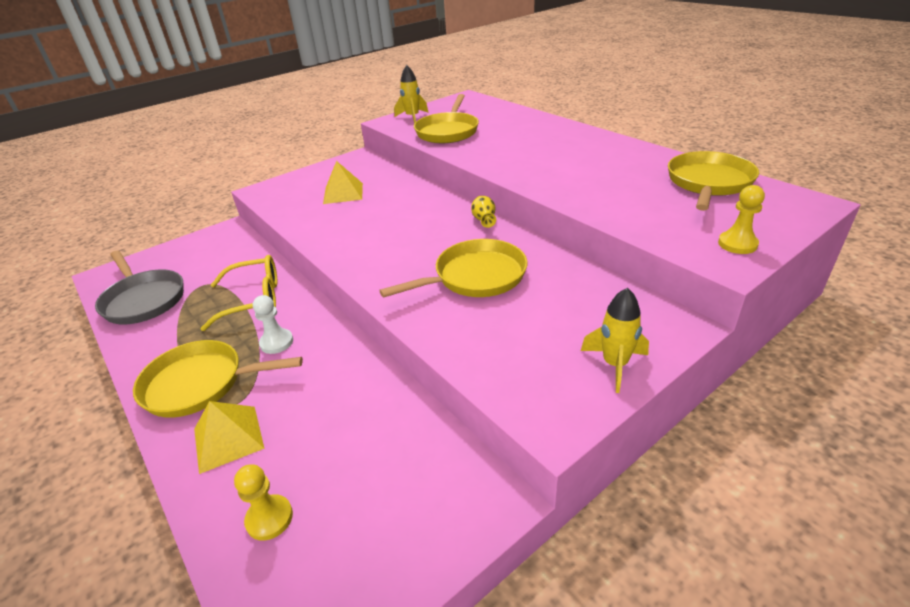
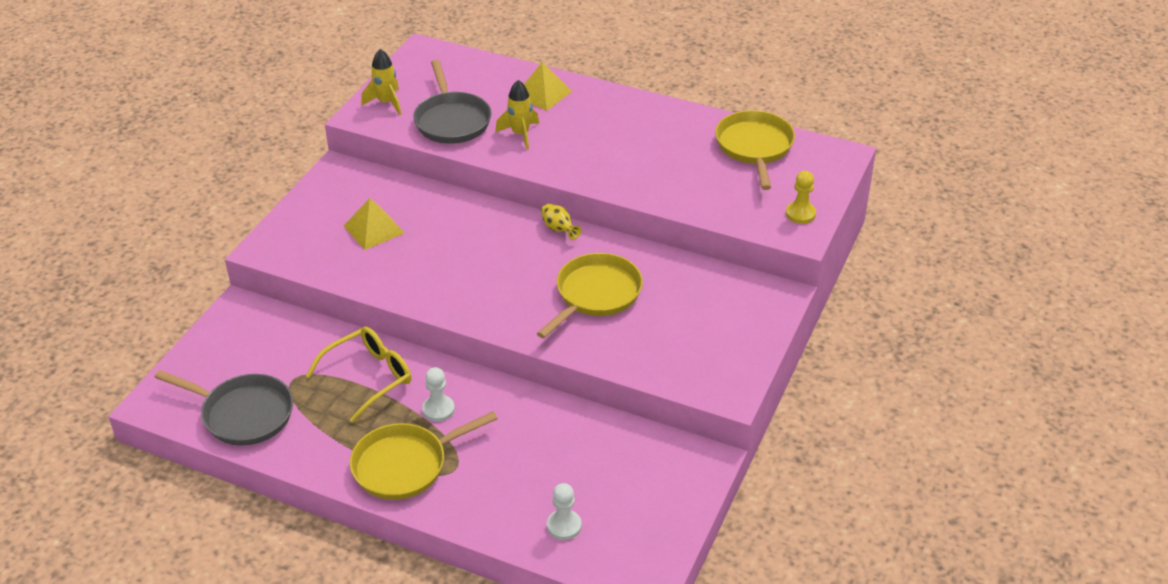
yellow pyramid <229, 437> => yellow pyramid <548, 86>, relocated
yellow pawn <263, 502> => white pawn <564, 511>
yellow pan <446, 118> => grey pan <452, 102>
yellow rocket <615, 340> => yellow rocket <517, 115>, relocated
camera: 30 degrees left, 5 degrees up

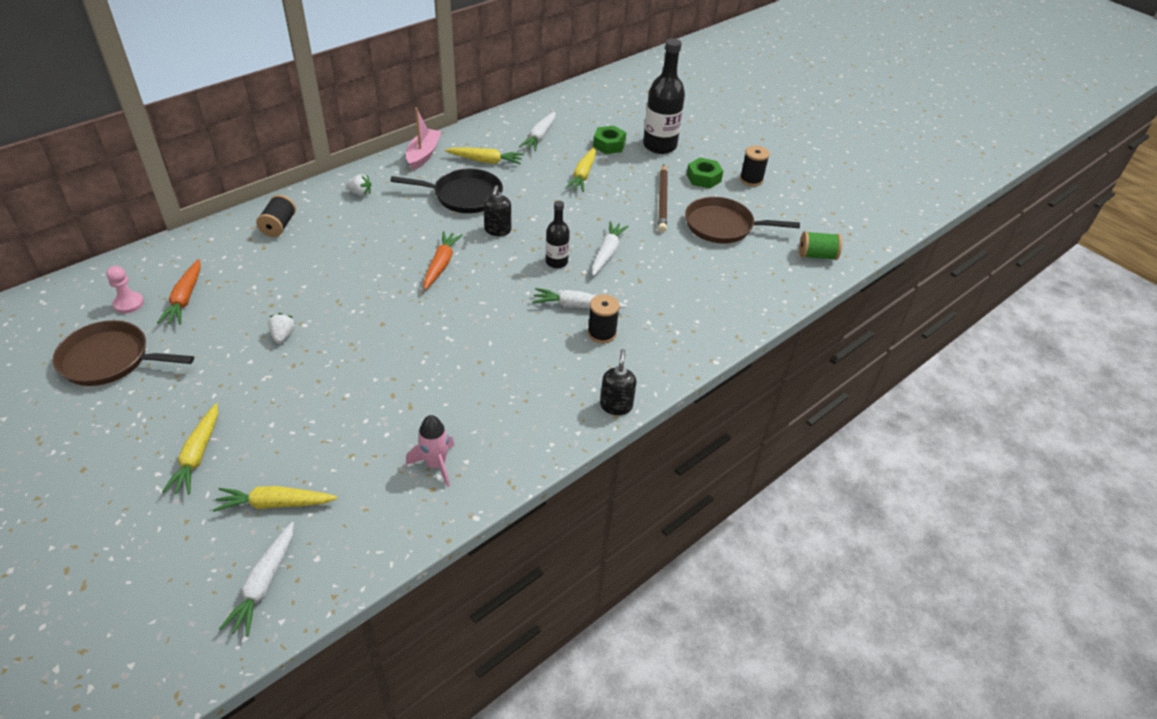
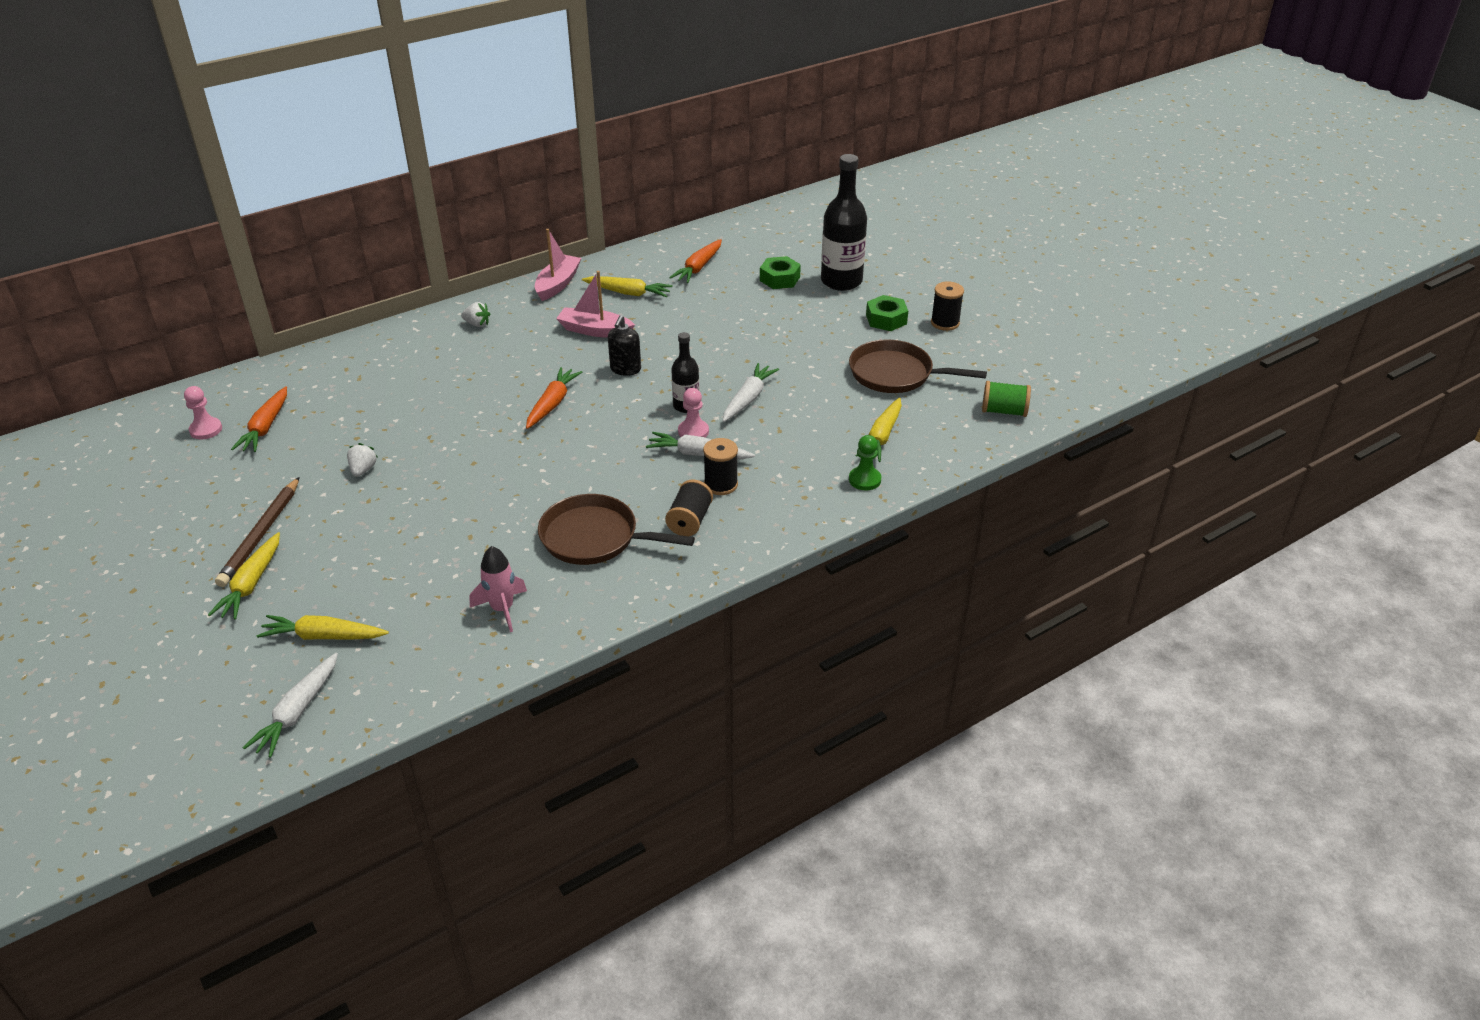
brown pan <123, 353> => brown pan <616, 529>, relocated
black spool <276, 216> => black spool <689, 508>, relocated
black pan <446, 191> => pink boat <595, 304>
white carrot <537, 131> => orange carrot <695, 261>
yellow carrot <580, 169> => yellow carrot <878, 430>, relocated
black soap dispenser <618, 382> => nothing
brown pencil <663, 198> => brown pencil <257, 532>, relocated
nothing => pink pawn <693, 413>
nothing => green pawn <865, 463>
camera: 10 degrees right, 5 degrees down

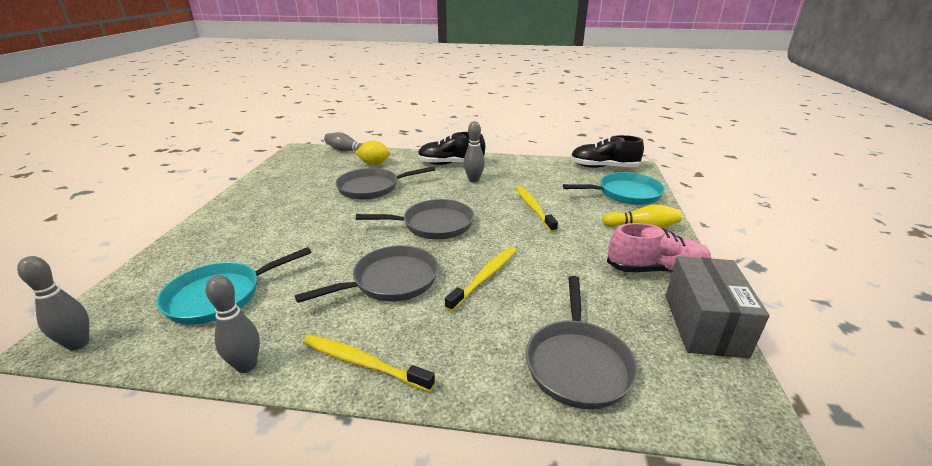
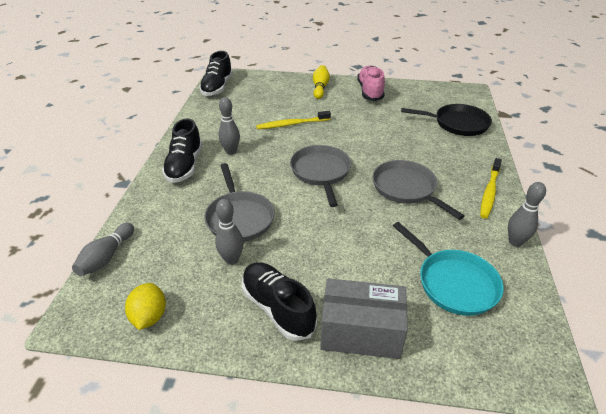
grey bowling pin <53, 303> => grey bowling pin <229, 232>, relocated
yellow lemon <372, 152> => yellow lemon <145, 306>, relocated
yellow toothbrush <481, 279> => nothing
grey pan <582, 342> => black pan <446, 120>
turquoise pan <614, 188> => nothing
grey box <717, 307> => grey box <364, 318>, relocated
nothing => black shoe <279, 301>
camera: 90 degrees left, 10 degrees up

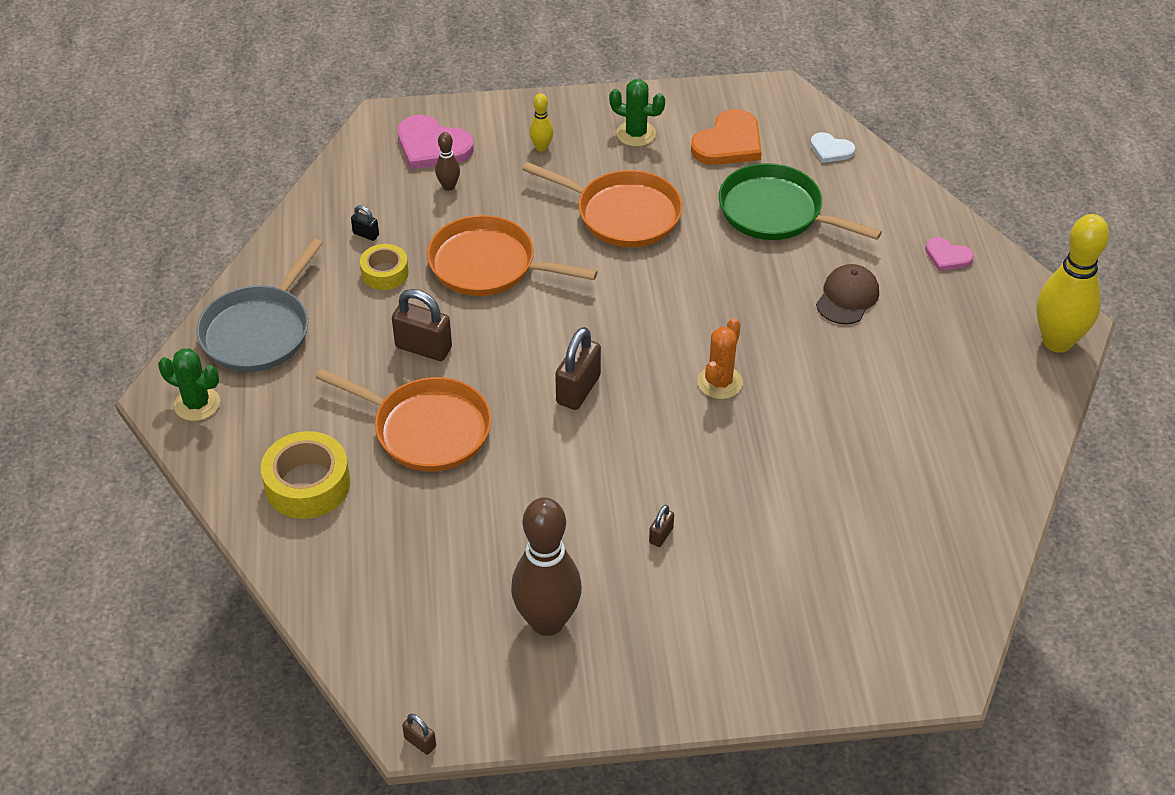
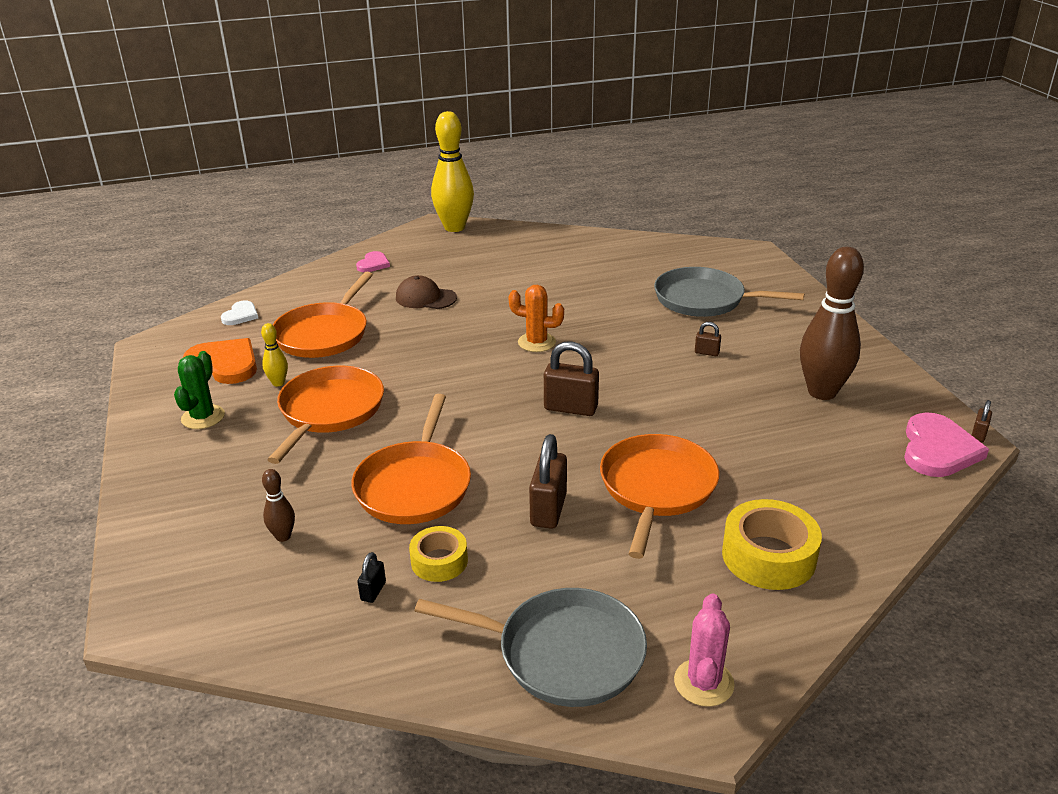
green cactus <189, 384> => pink cactus <704, 650>
pink heart <436, 142> => pink heart <946, 444>, relocated
yellow bowling pin <541, 122> => yellow bowling pin <274, 354>, relocated
green pan <800, 201> => orange pan <323, 315>
nothing => grey pan <729, 292>
camera: 100 degrees left, 15 degrees down

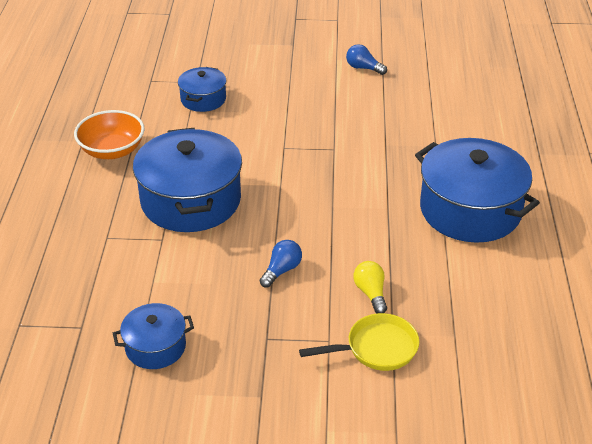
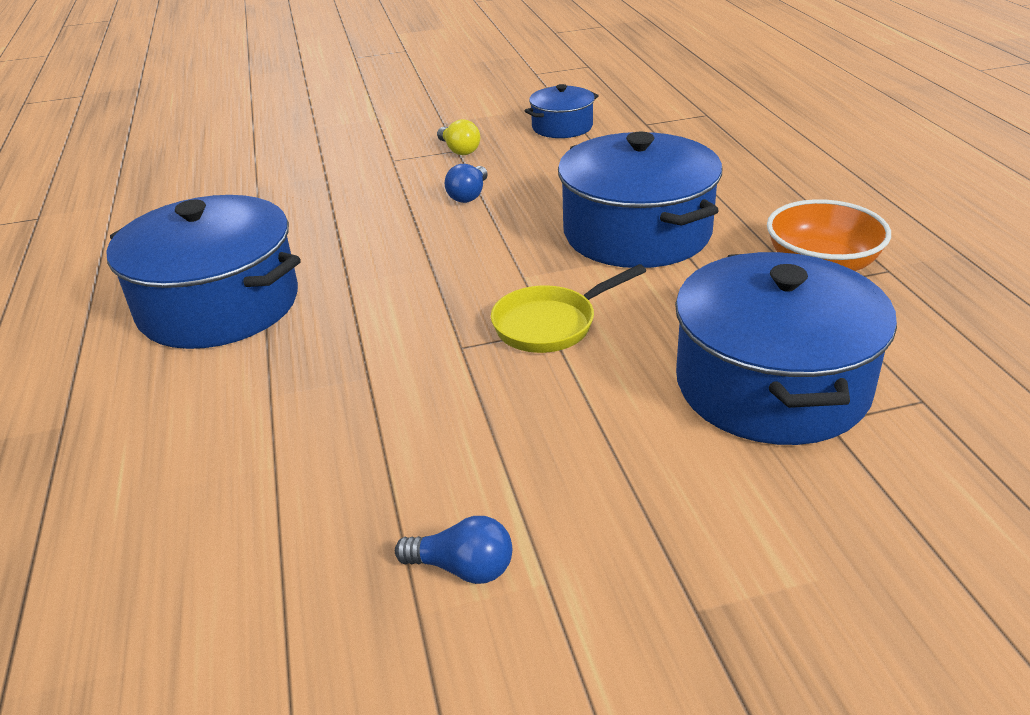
blue pot <202, 89> => blue pot <786, 348>, x1.94
yellow pan <359, 342> => yellow pan <568, 308>, relocated
yellow light bulb <370, 287> => yellow light bulb <458, 137>, relocated
camera: 165 degrees right, 5 degrees down

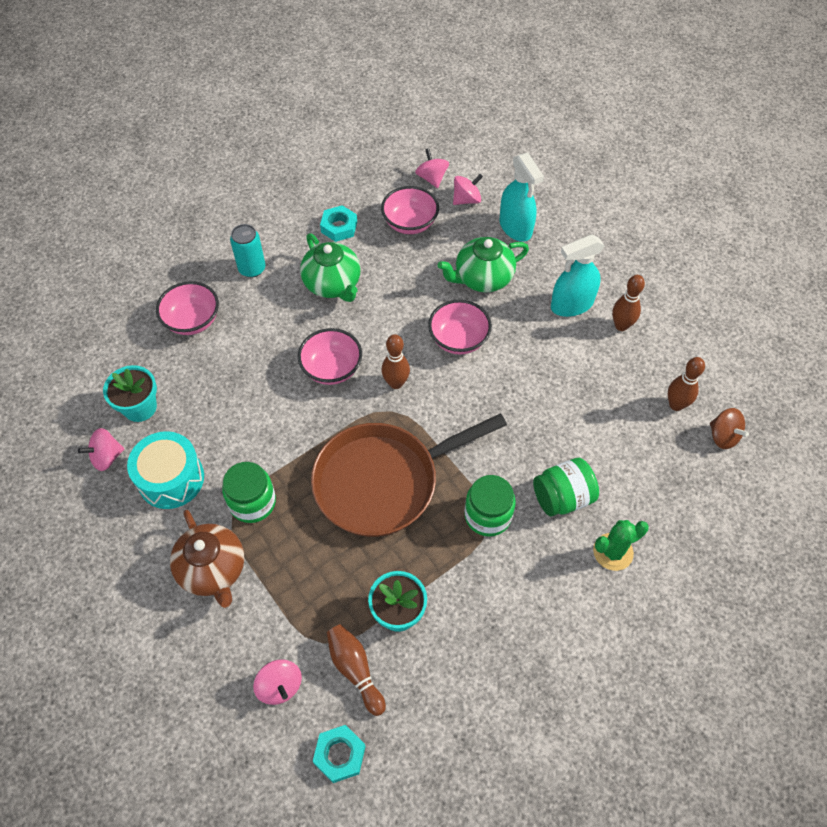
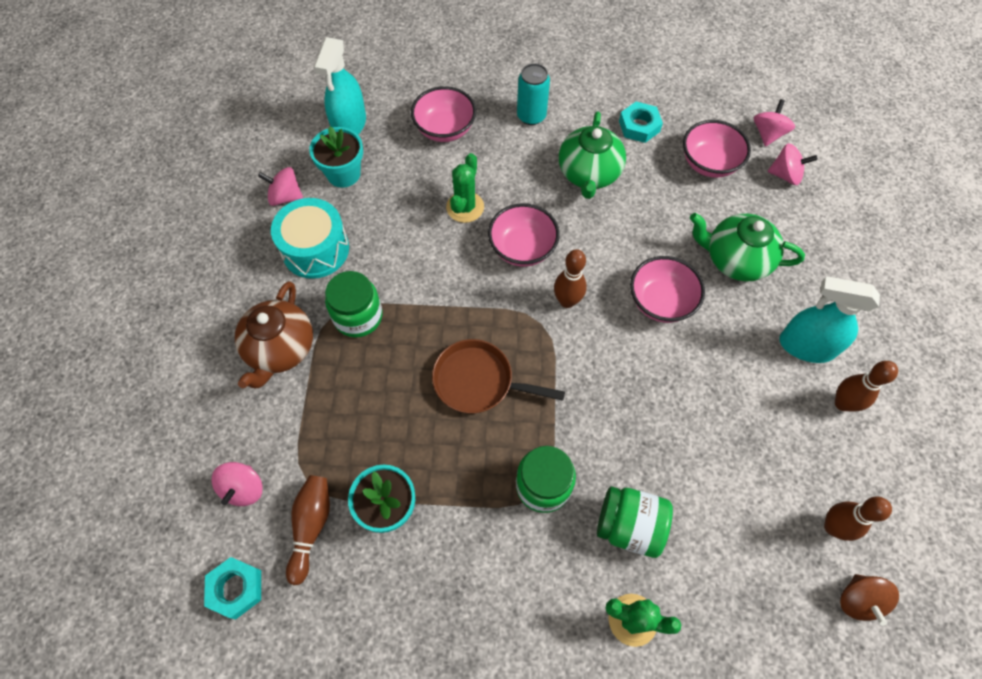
brown pan <409, 475> => brown pan <498, 376>, x0.58
turquoise spray bottle <522, 197> => turquoise spray bottle <340, 86>, relocated
nothing => green cactus <465, 188>
camera: 40 degrees right, 5 degrees up

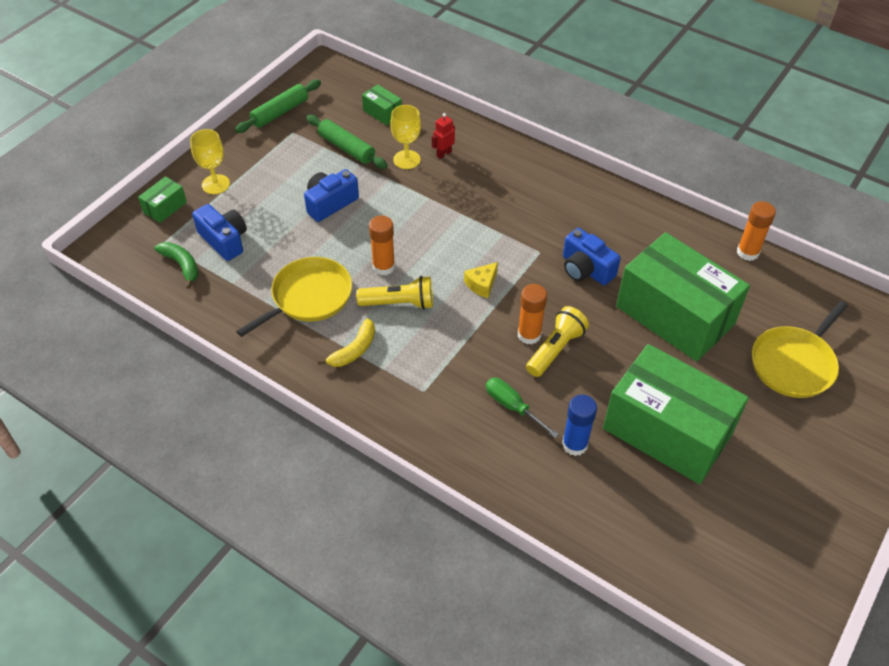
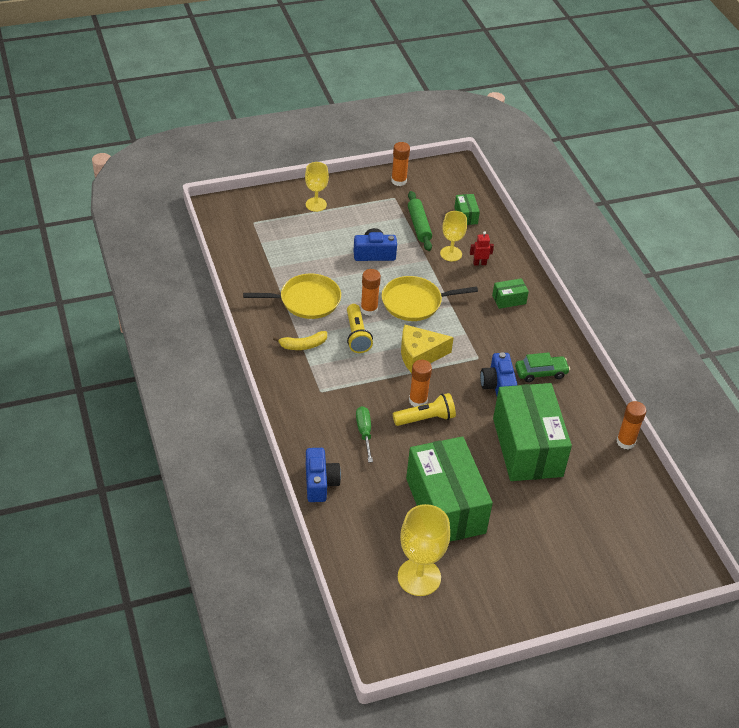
green box <162, 199> => green box <510, 293>, relocated
green banana <176, 265> => nothing
blue camera <219, 232> => blue camera <323, 475>, relocated
green rolling pin <278, 106> => orange glue stick <400, 164>
yellow flashlight <394, 292> => yellow flashlight <360, 328>, 45 degrees clockwise
yellow cheese <481, 280> => yellow cheese <427, 349>, x1.80
blue glue stick <579, 425> => nothing
yellow pan <800, 349> => yellow pan <430, 298>, relocated
nothing => yellow goblet <424, 550>
nothing => green car <542, 367>
camera: 35 degrees right, 5 degrees down

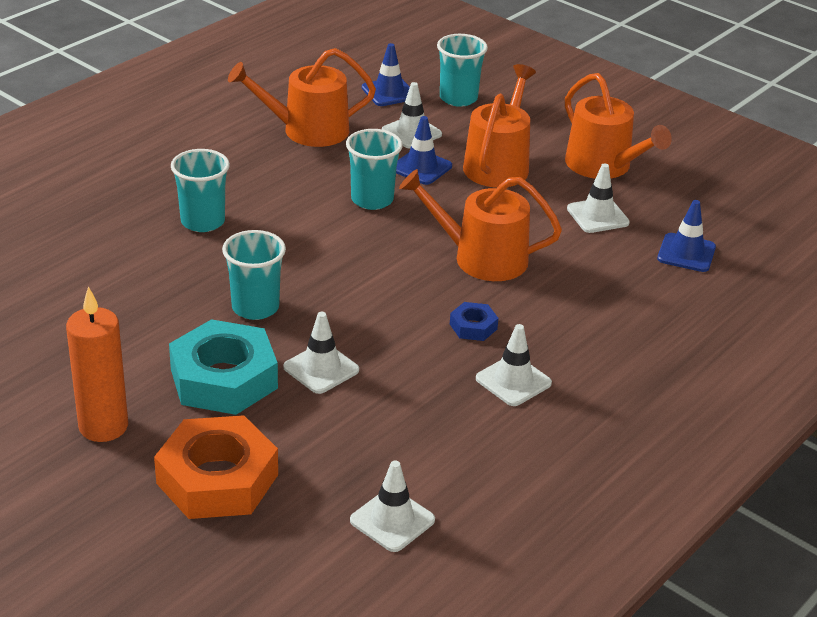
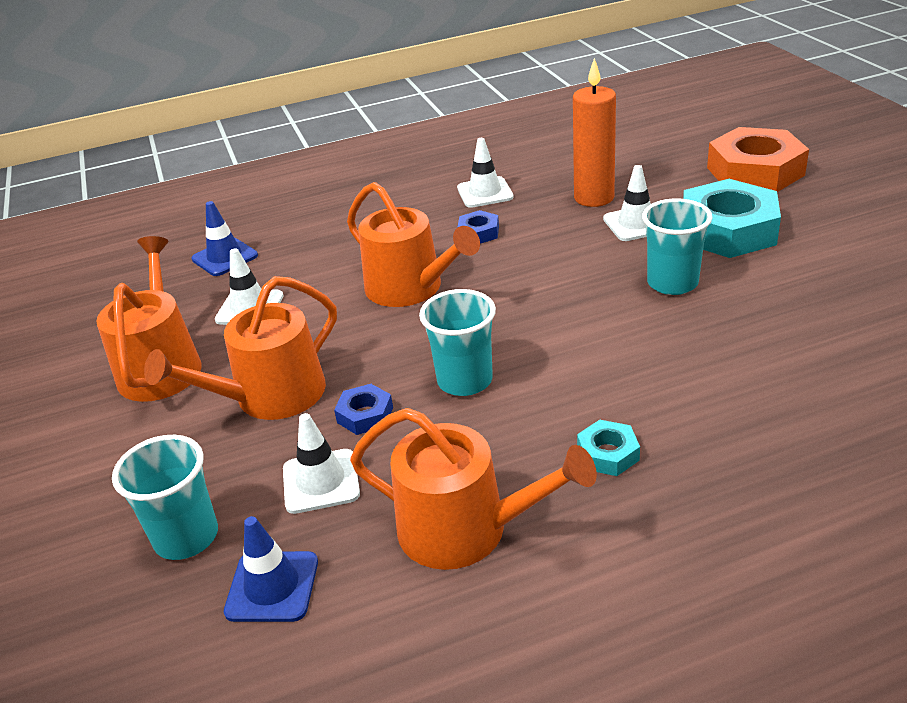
orange candle <97, 364> => orange candle <594, 132>, relocated
turquoise cup <200, 190> => nothing
white traffic cone <392, 506> => nothing
blue traffic cone <424, 150> => blue nut <363, 409>
nothing => turquoise nut <608, 448>
camera: 145 degrees left, 0 degrees up

